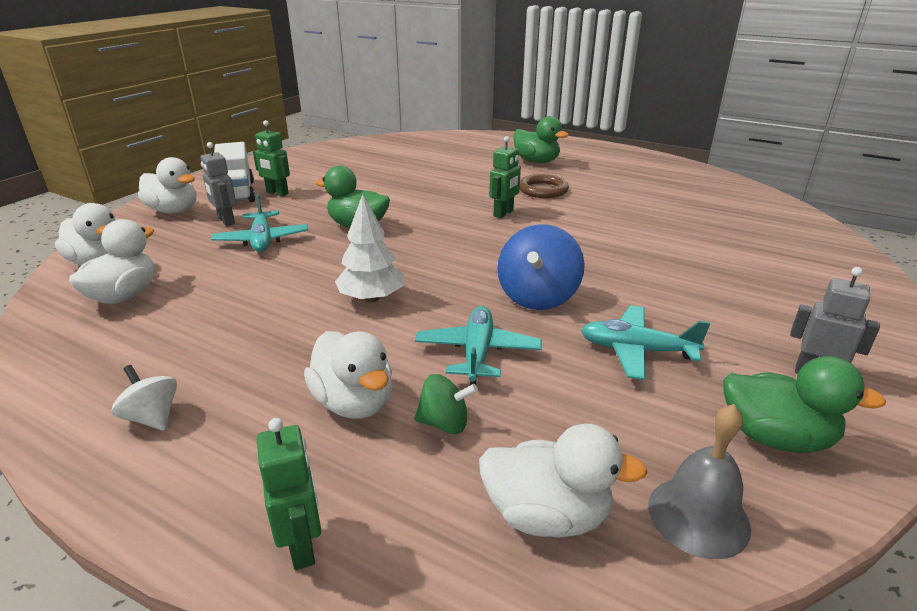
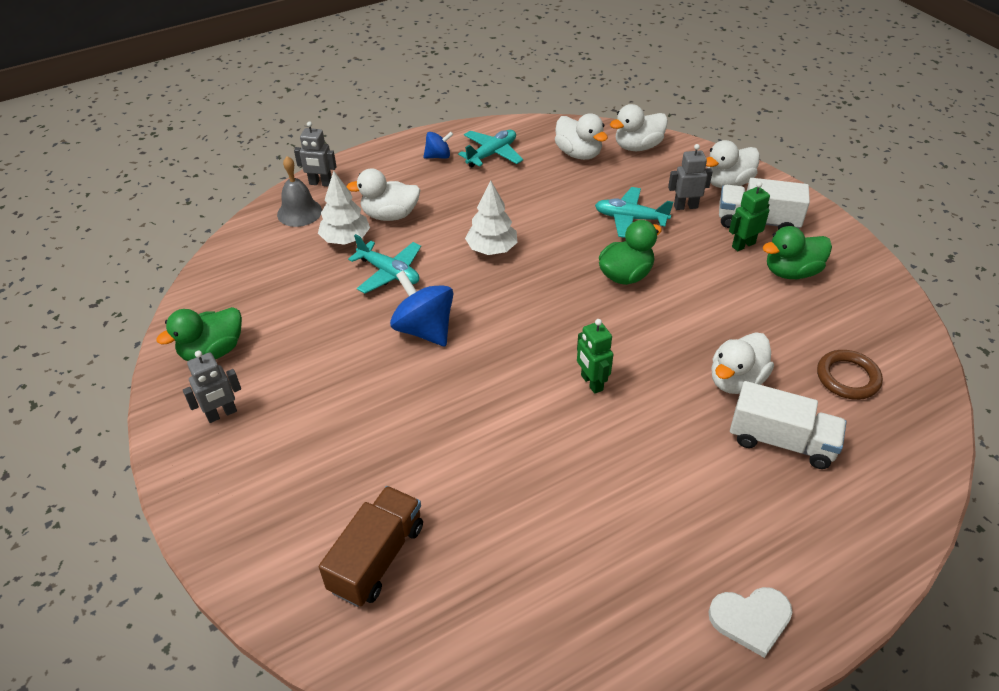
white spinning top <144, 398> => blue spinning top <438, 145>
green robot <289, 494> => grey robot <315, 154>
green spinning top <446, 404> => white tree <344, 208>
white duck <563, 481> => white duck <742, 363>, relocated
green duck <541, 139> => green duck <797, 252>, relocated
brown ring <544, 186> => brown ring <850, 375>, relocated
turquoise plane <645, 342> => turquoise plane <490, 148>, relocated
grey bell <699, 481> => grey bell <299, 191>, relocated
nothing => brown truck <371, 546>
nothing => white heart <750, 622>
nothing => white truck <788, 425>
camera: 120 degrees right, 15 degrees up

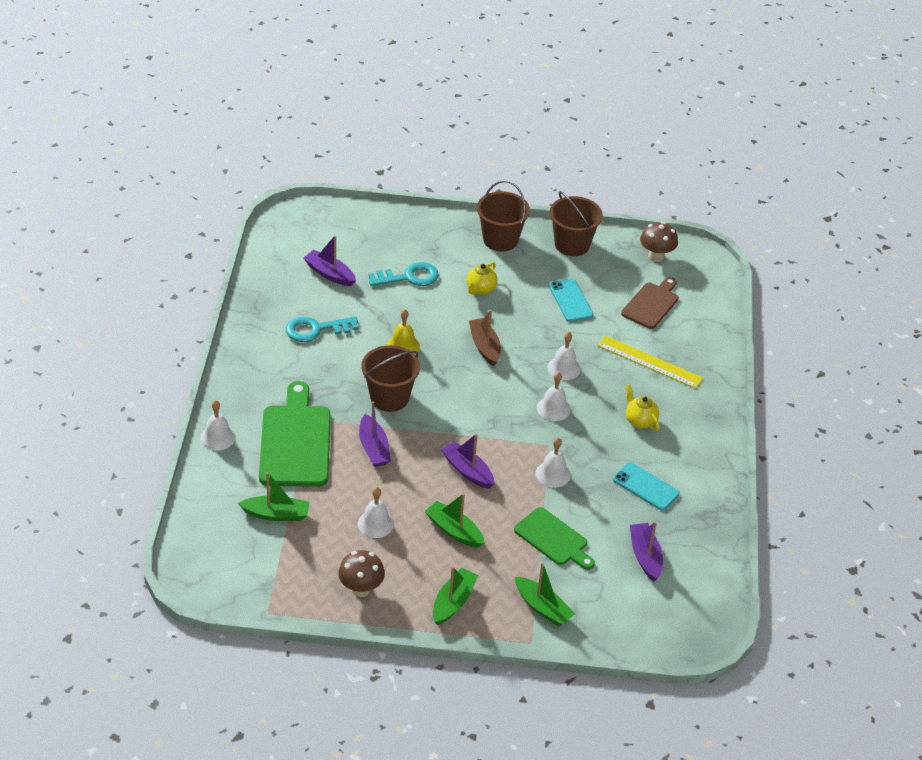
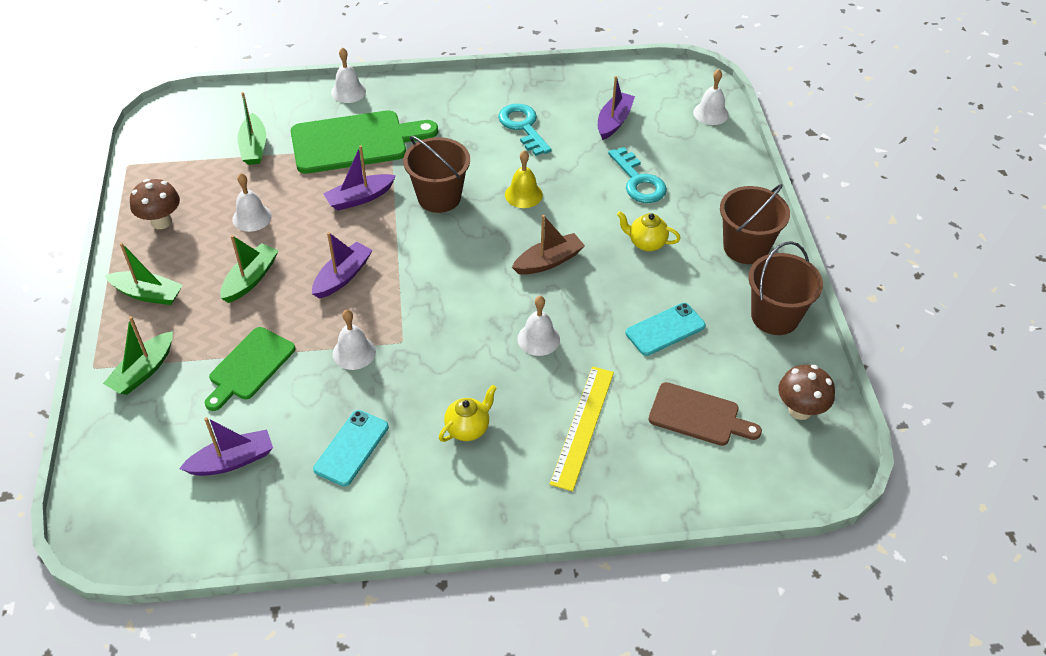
white bell <554, 396> => white bell <711, 97>, relocated
camera: 80 degrees right, 5 degrees up

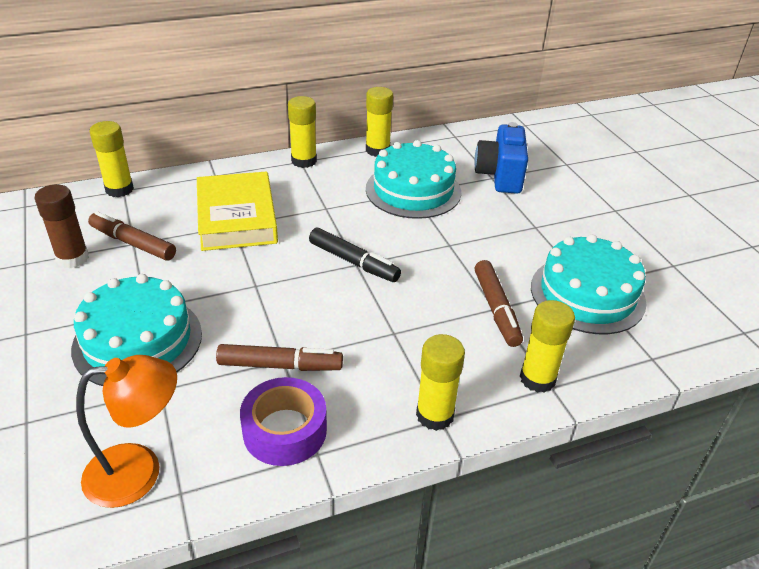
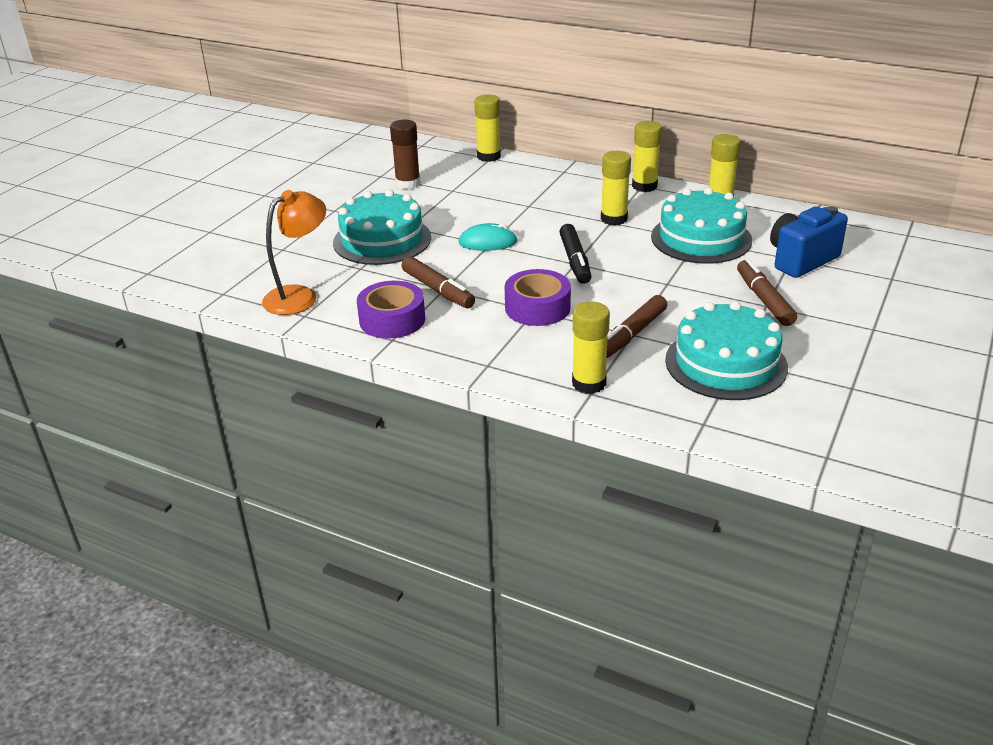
orange lamp <126, 431> => orange lamp <294, 252>, 75 degrees counterclockwise
brown marker <132, 236> => brown marker <767, 292>, relocated
yellow book <237, 211> => nothing
yellow glue stick <440, 382> => yellow glue stick <616, 188>, relocated
nothing => turquoise mouse <488, 237>
nothing => purple tape <538, 297>
camera: 50 degrees right, 5 degrees down

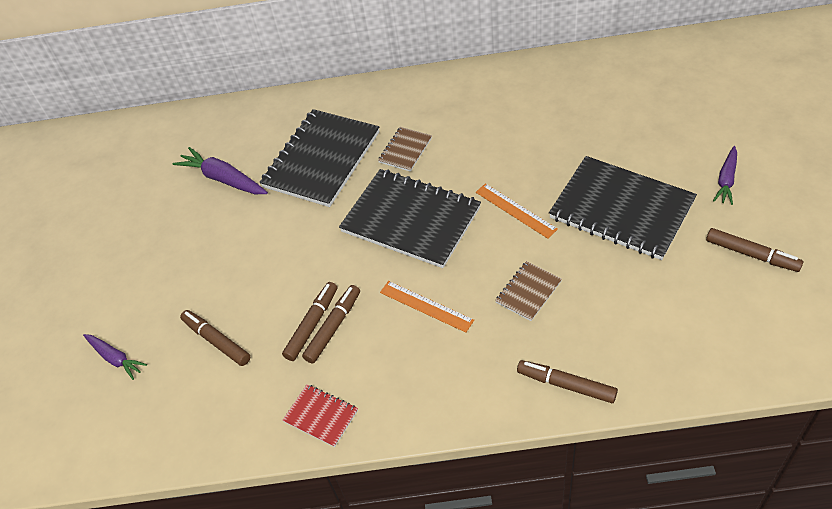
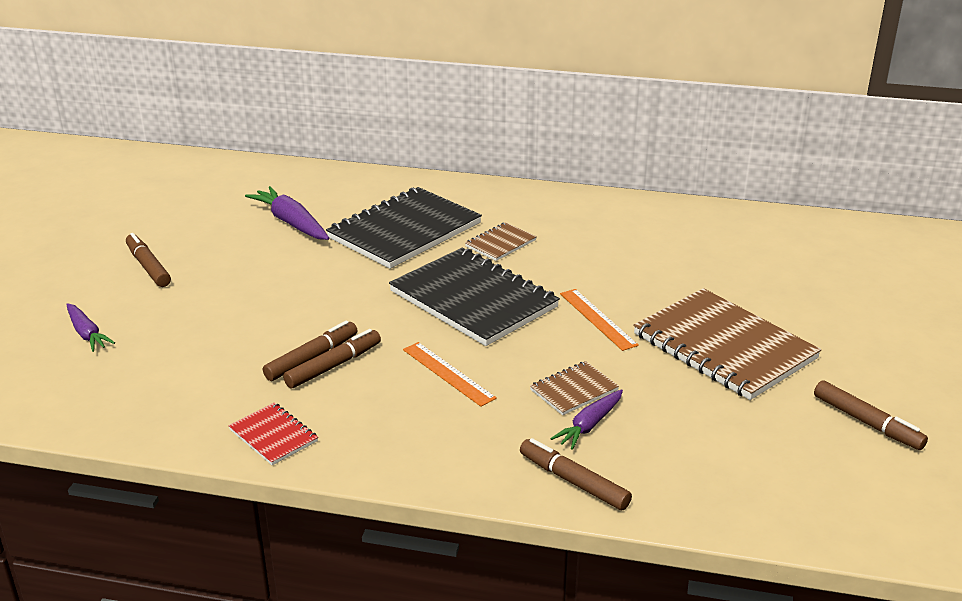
brown marker <215, 338> => brown marker <148, 260>, relocated
black notebook <623, 208> => brown notebook <727, 344>
purple carrot <725, 175> => purple carrot <586, 419>, relocated
camera: 10 degrees right, 20 degrees down

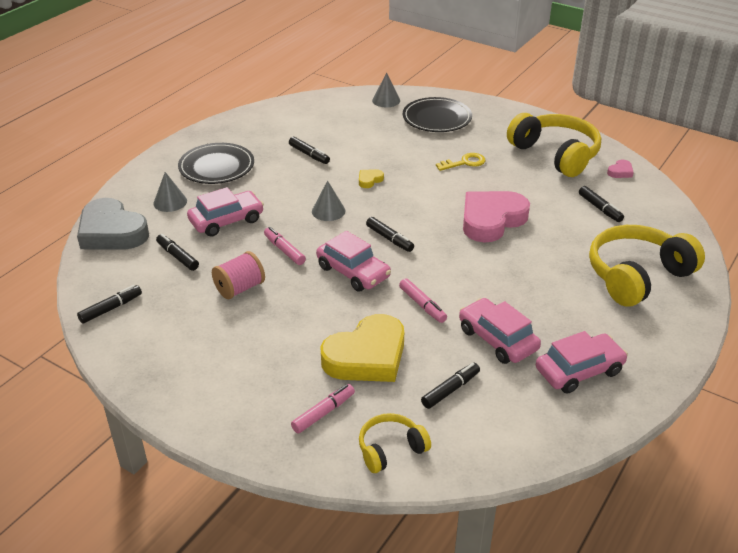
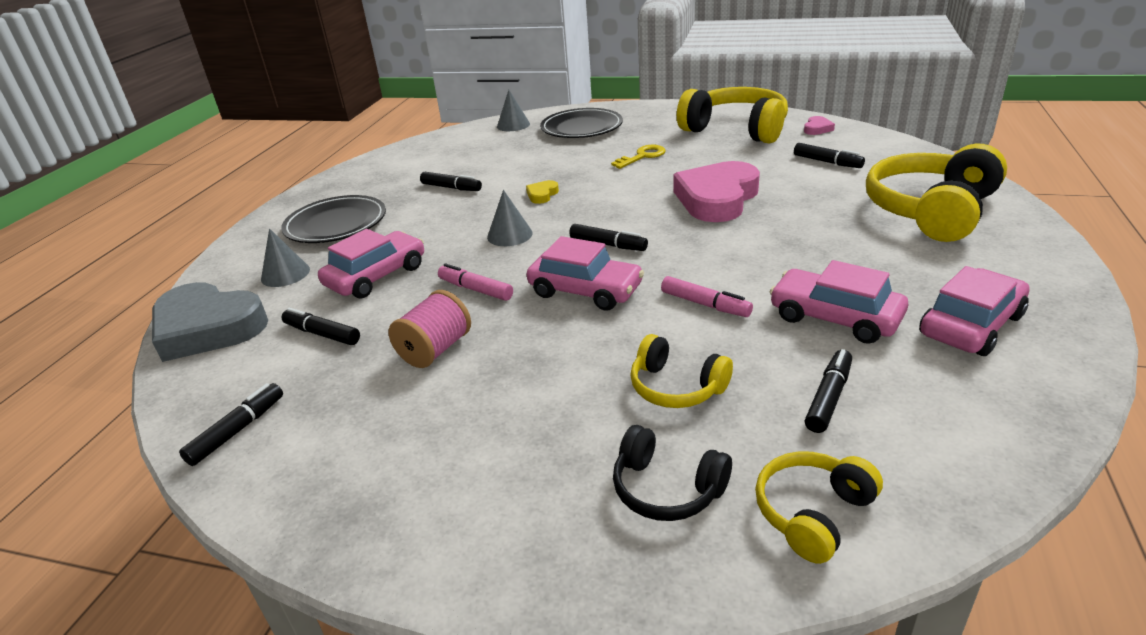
pink marker <323, 409> => black headphones <672, 473>
yellow heart <362, 348> => yellow headphones <681, 371>
camera: 15 degrees left, 5 degrees down

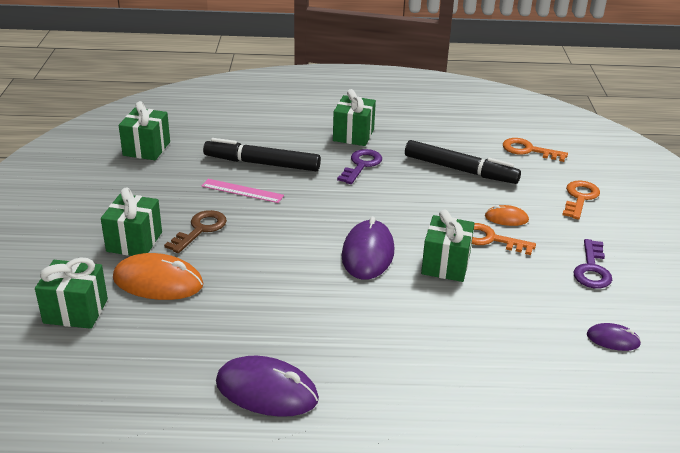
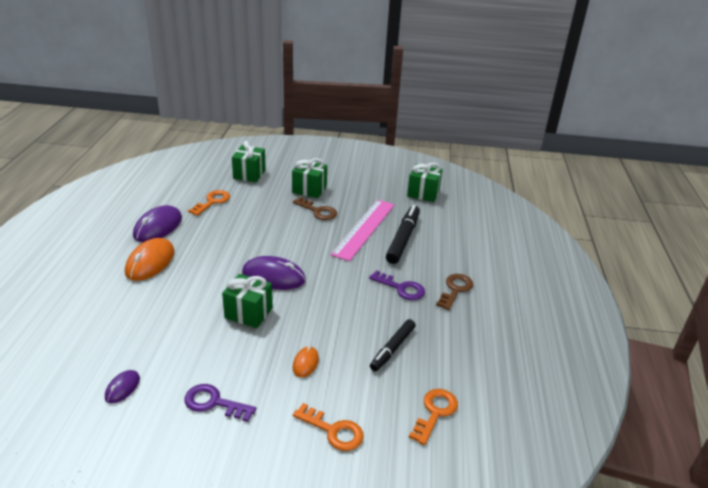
orange mouse <158, 276> => orange mouse <150, 259>, relocated
pink ruler <243, 191> => pink ruler <362, 230>, x1.84
green gift <354, 117> => brown key <454, 292>
black marker <463, 162> => black marker <393, 345>, x0.66
orange key <504, 239> => orange key <209, 203>, relocated
camera: 95 degrees right, 0 degrees up

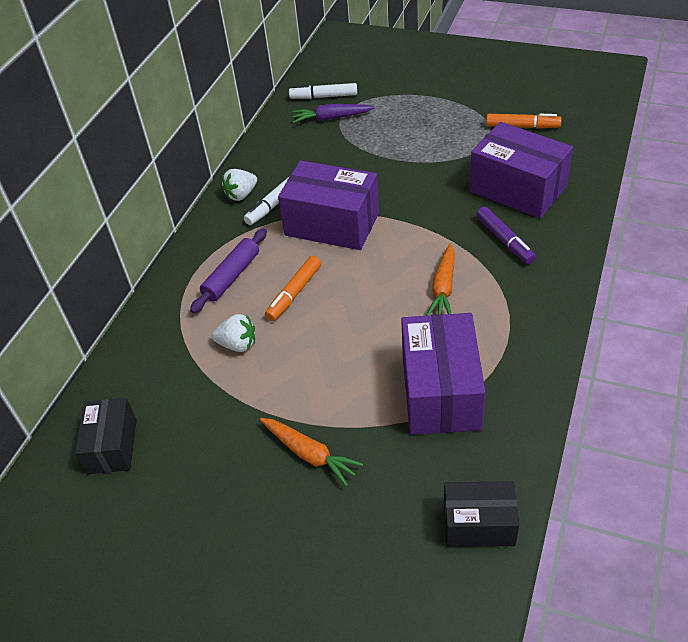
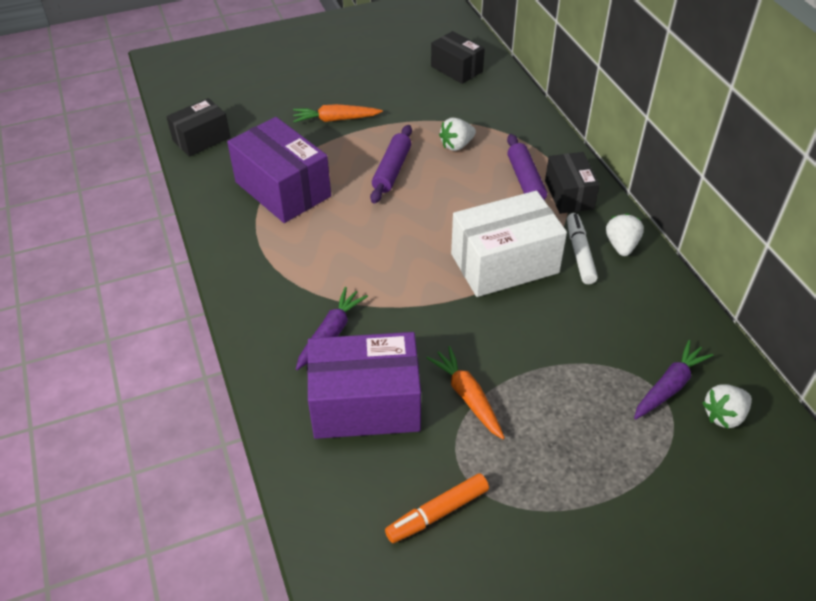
orange marker <293, 288> => nothing
purple box <328, 205> => white box <509, 244>
white marker <323, 91> => white strawberry <727, 406>
orange carrot <440, 279> => orange carrot <465, 392>, relocated
purple marker <506, 235> => purple carrot <332, 328>
nothing => purple rolling pin <391, 164>
nothing => black box <572, 183>
camera: 135 degrees right, 0 degrees up

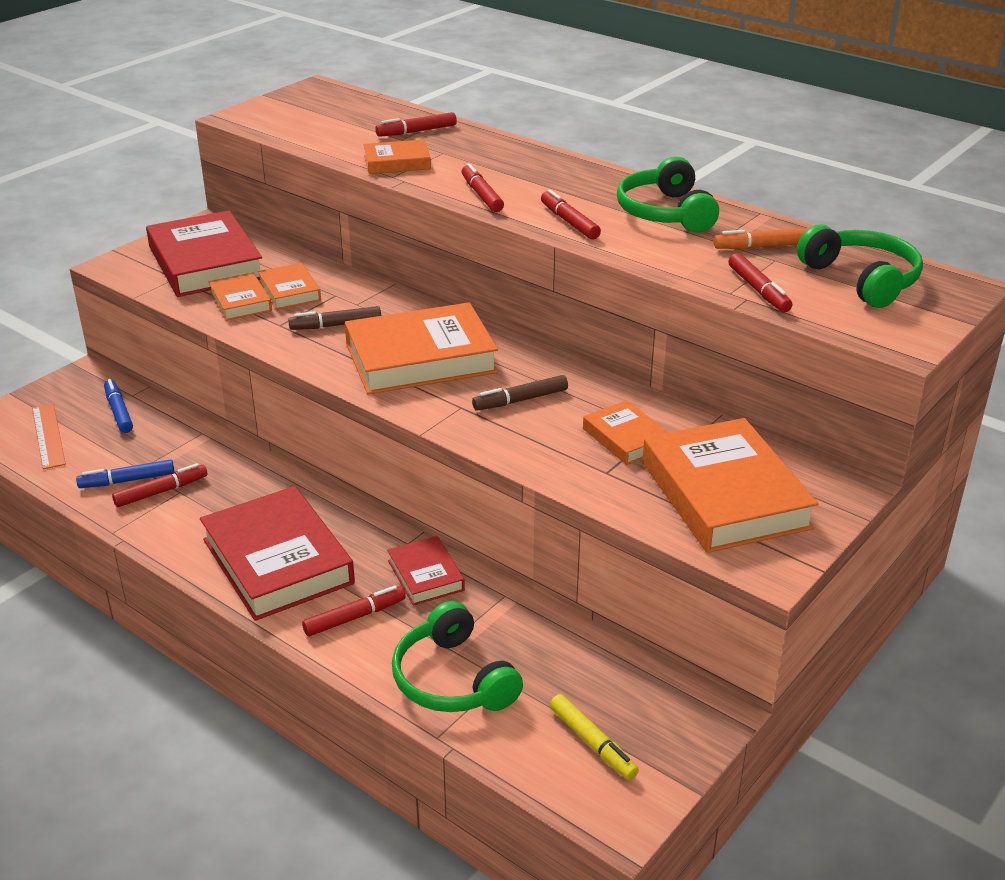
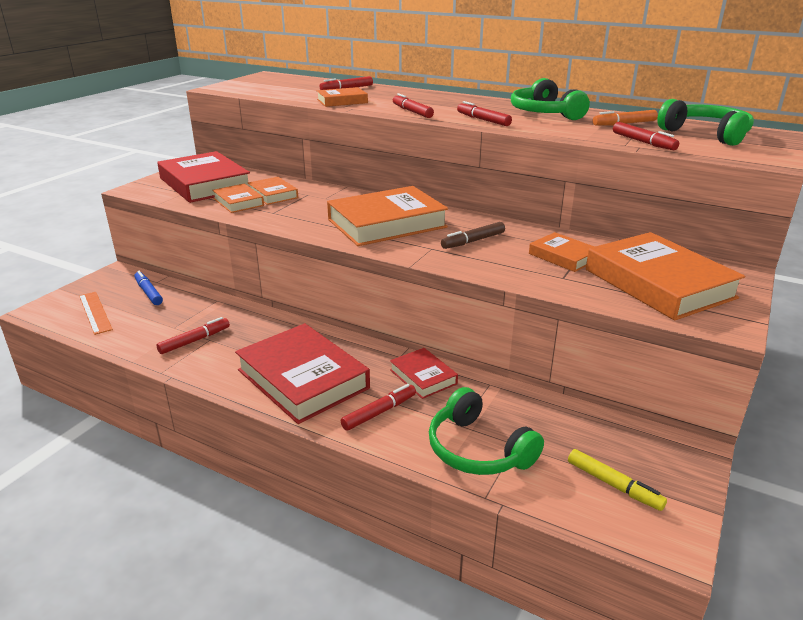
blue marker <125, 474> => nothing
brown marker <334, 318> => nothing
camera: 10 degrees left, 5 degrees down

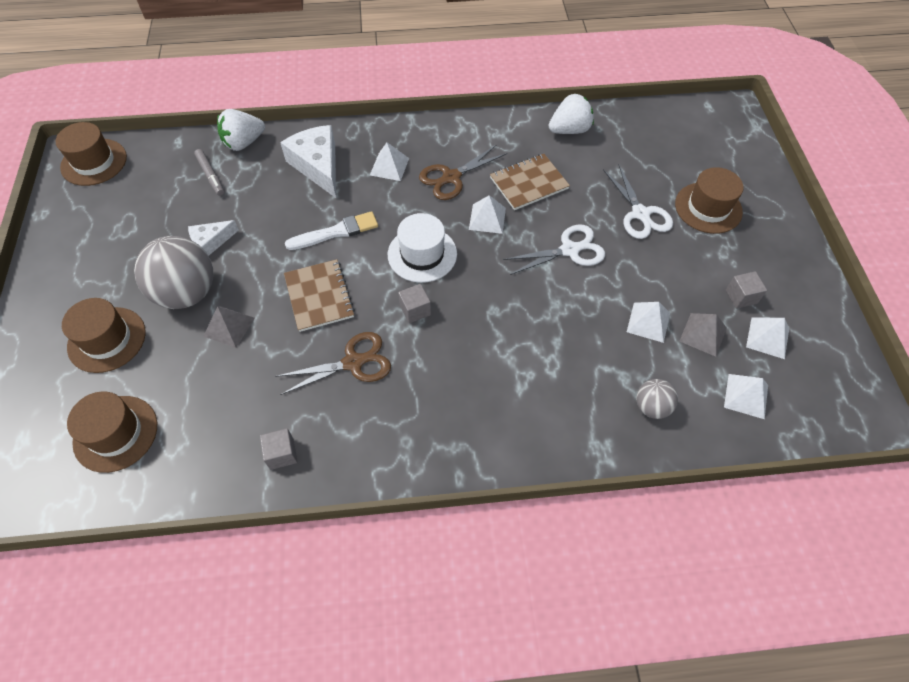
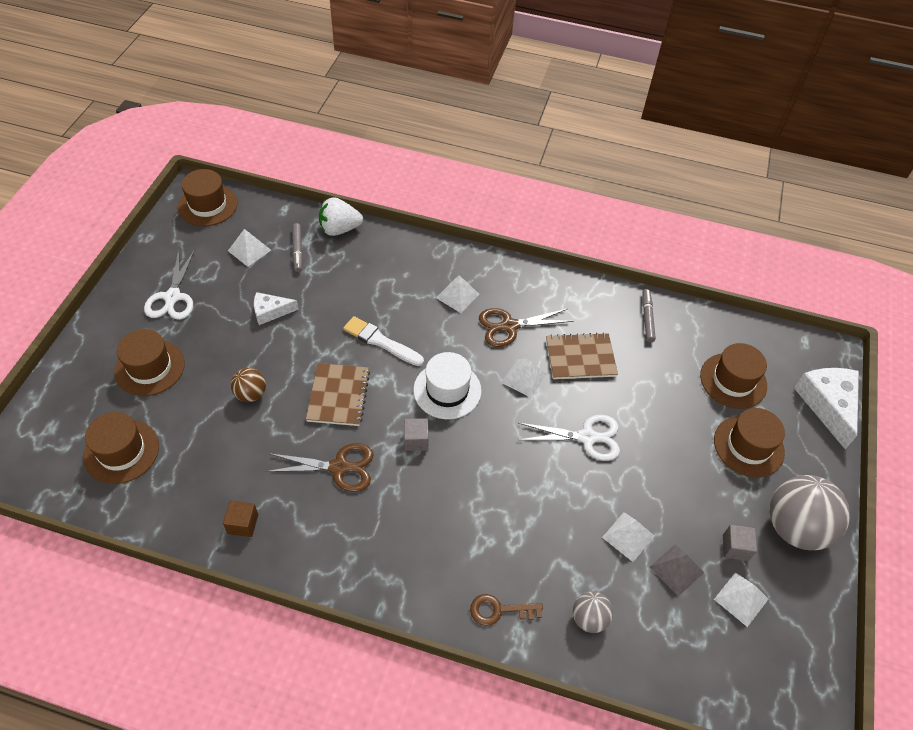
grey ball <173, 272> => grey ball <810, 512>, relocated
grey pyramid <229, 327> => brown ball <248, 385>
grey cube <279, 449> => brown cube <240, 518>
white cheese <308, 161> => white cheese <826, 408>, relocated
white brush <331, 230> => white brush <383, 341>, 150 degrees counterclockwise
white strawberry <571, 114> => grey marker <649, 315>
white scissors <638, 202> => white scissors <169, 284>, relocated
white pyramid <746, 396> => white pyramid <249, 248>, relocated
nothing => brown key <506, 610>
nothing => brown hat <733, 376>
camera: 20 degrees right, 5 degrees down

